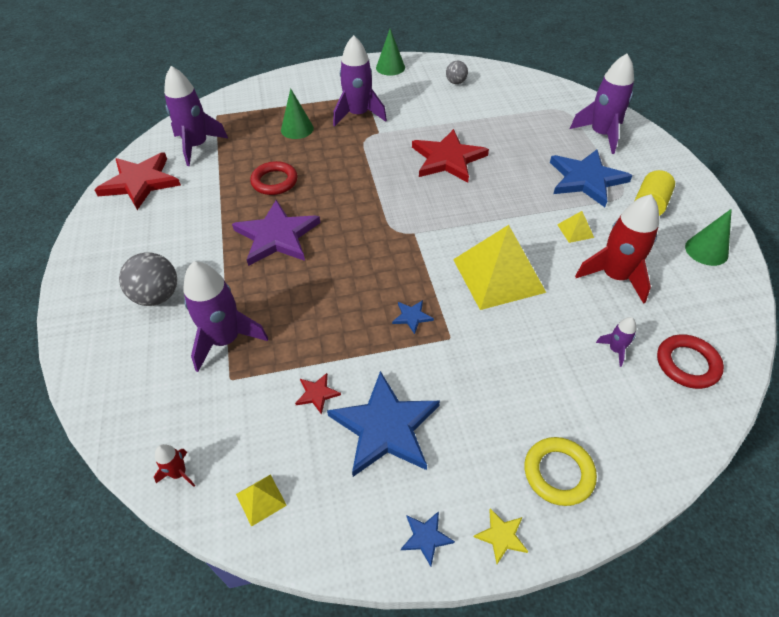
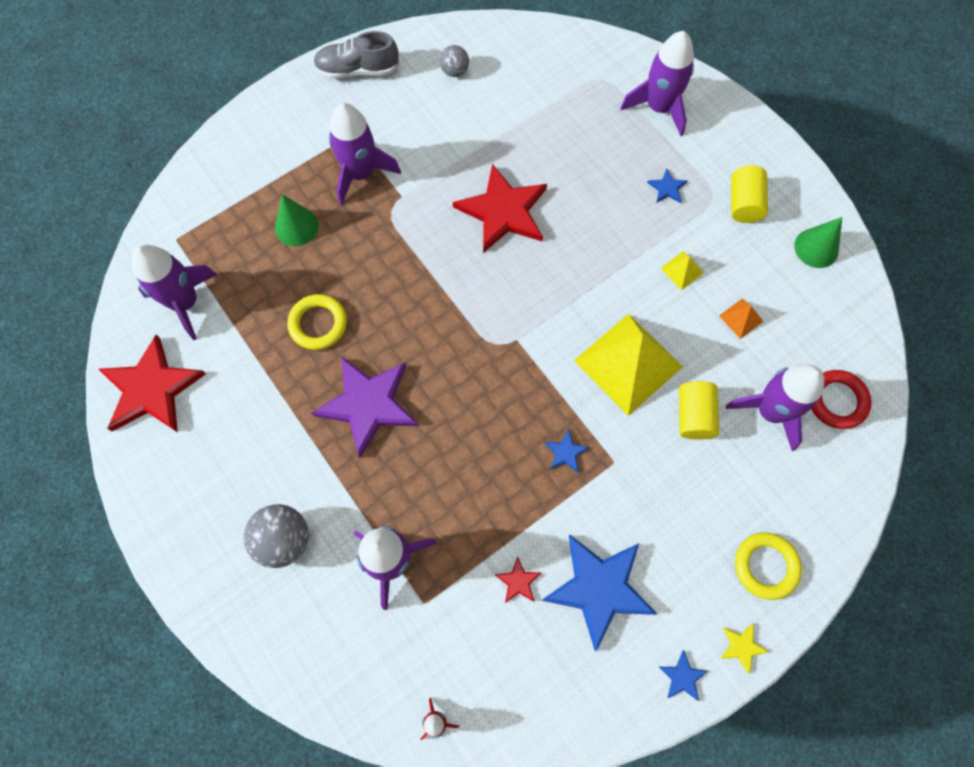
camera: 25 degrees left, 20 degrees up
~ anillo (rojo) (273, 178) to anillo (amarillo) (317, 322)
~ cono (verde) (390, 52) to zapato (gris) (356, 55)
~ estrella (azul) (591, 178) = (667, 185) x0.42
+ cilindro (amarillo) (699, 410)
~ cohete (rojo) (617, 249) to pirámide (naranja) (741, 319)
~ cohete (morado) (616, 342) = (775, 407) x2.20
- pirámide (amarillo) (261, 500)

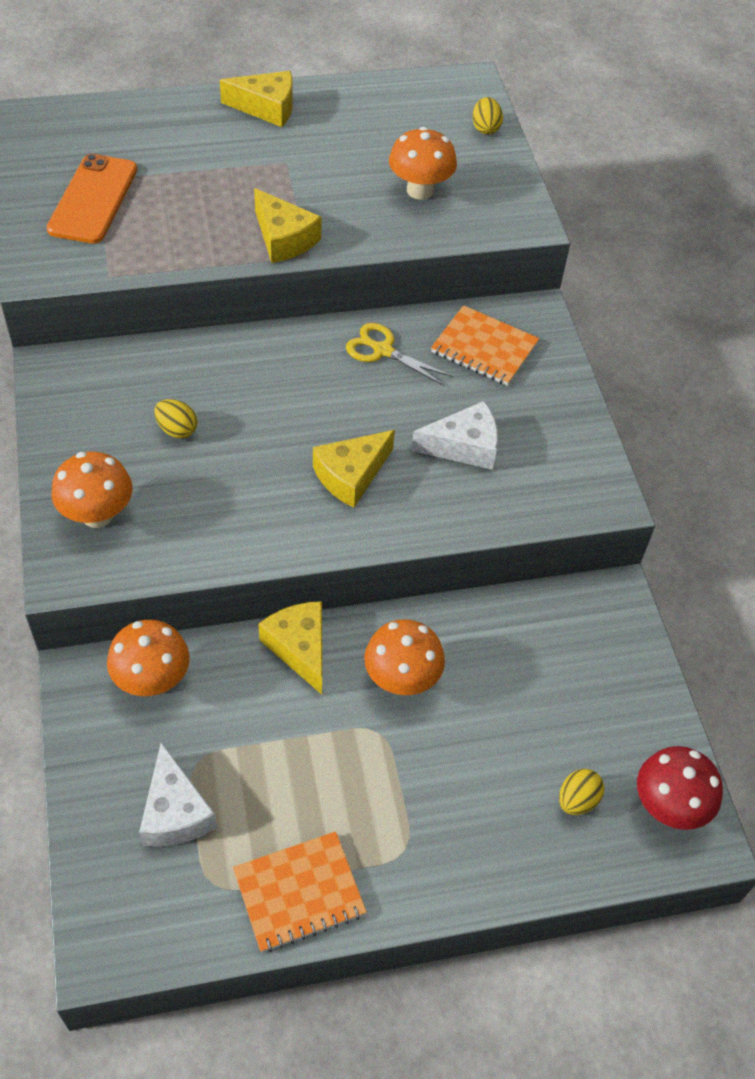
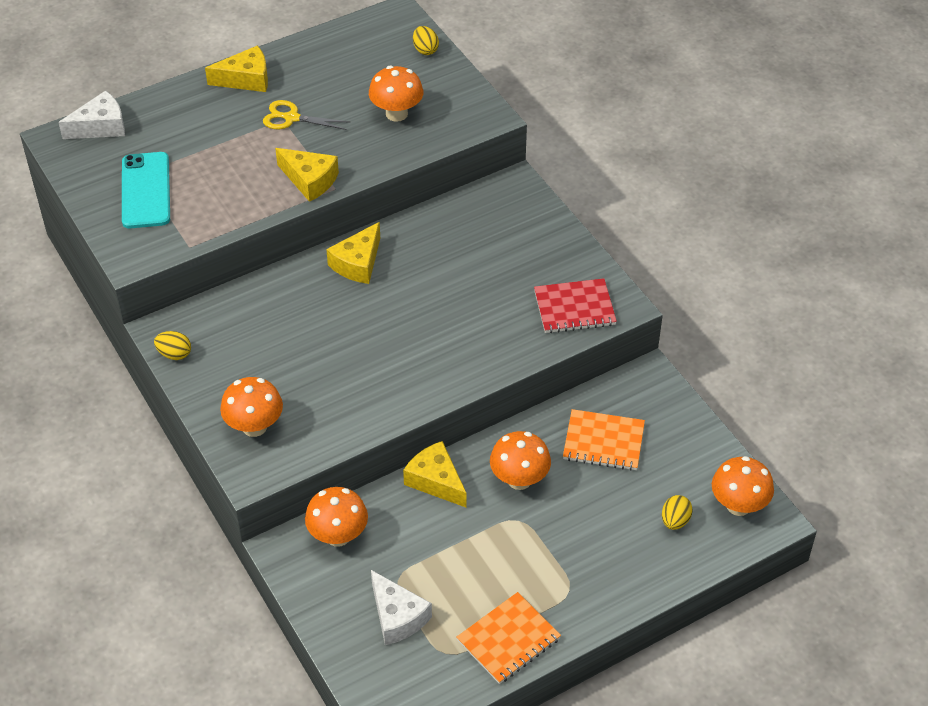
camera: 15 degrees left, 5 degrees down
~ queso (blanco) (454, 435) to (91, 115)
~ móvil (naranja) (91, 199) to móvil (turquesa) (146, 190)
~ huevo (amarillo) (175, 418) to (172, 345)
~ tijeras (amarillo) (399, 354) to (306, 115)
~ queso (amarillo) (354, 469) to (353, 253)
+ cuaderno (rojo) (575, 305)
~ cuaderno (naranja) (485, 345) to (604, 440)
~ seta (rojo) (680, 788) to seta (naranja) (743, 486)

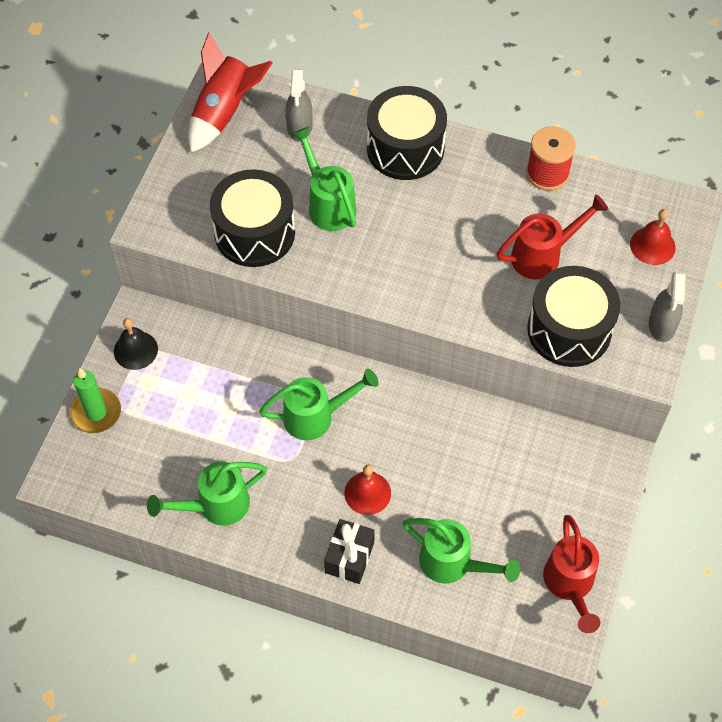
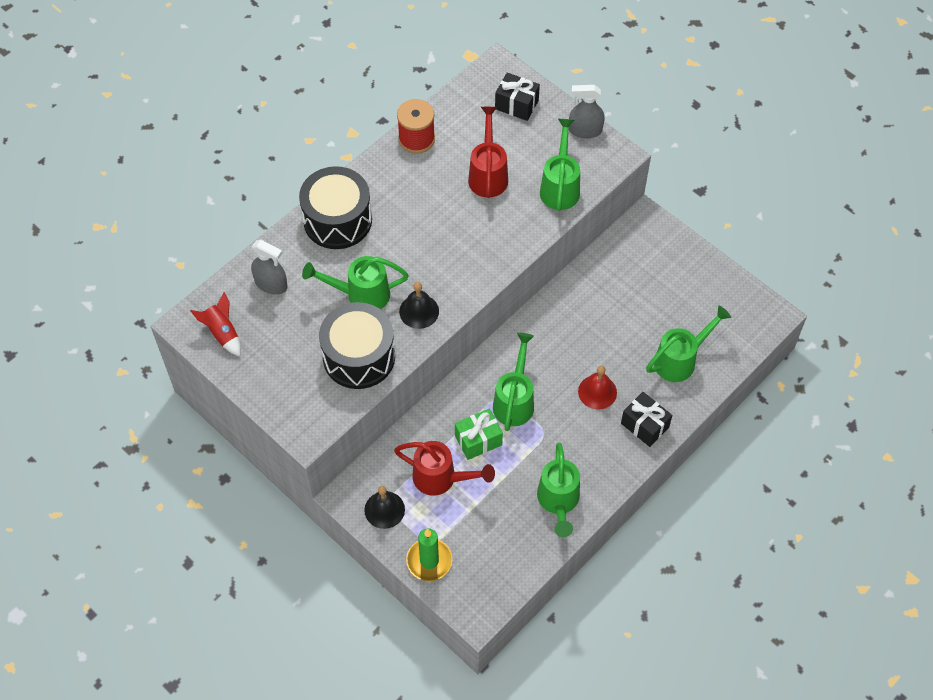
camera: 65 degrees left, 0 degrees up
~ cohete (rojo) (230, 92) = (216, 324) x0.60
~ regadera (rojo) (571, 574) to (444, 468)
+ campana (negro) (419, 305)
+ regalo (verde) (479, 434)
~ campana (rojo) (653, 237) to regalo (negro) (517, 97)
~ tambor (negro) (573, 316) to regadera (verde) (560, 165)
~ pulverizador (gris) (667, 306) = (587, 111) 150 degrees clockwise

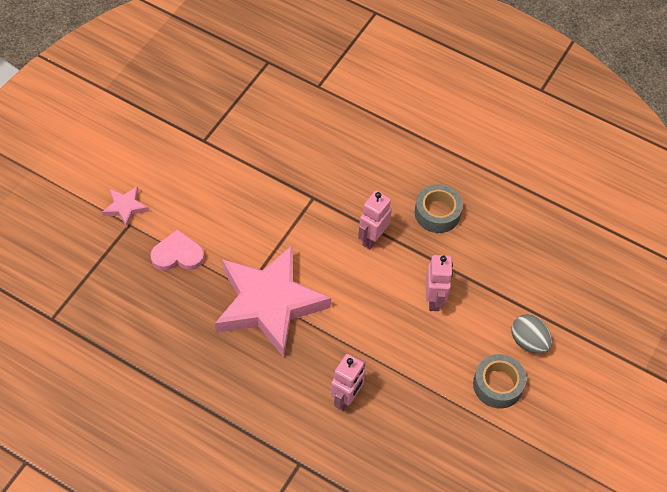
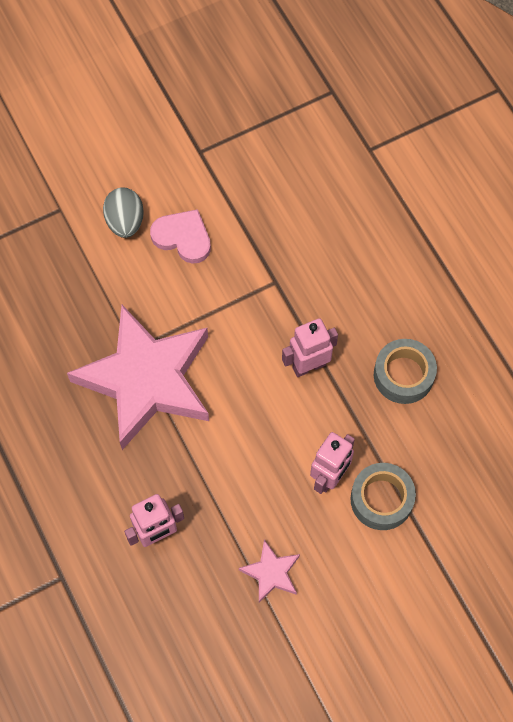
camera: 35 degrees right, 10 degrees up
~ huevo (gris) (531, 334) to (123, 212)
~ corazón (rosa) (177, 250) to (180, 236)
~ estrella (rosa) (125, 206) to (269, 571)
~ cinta adhesiva (gris) (500, 381) to (383, 496)

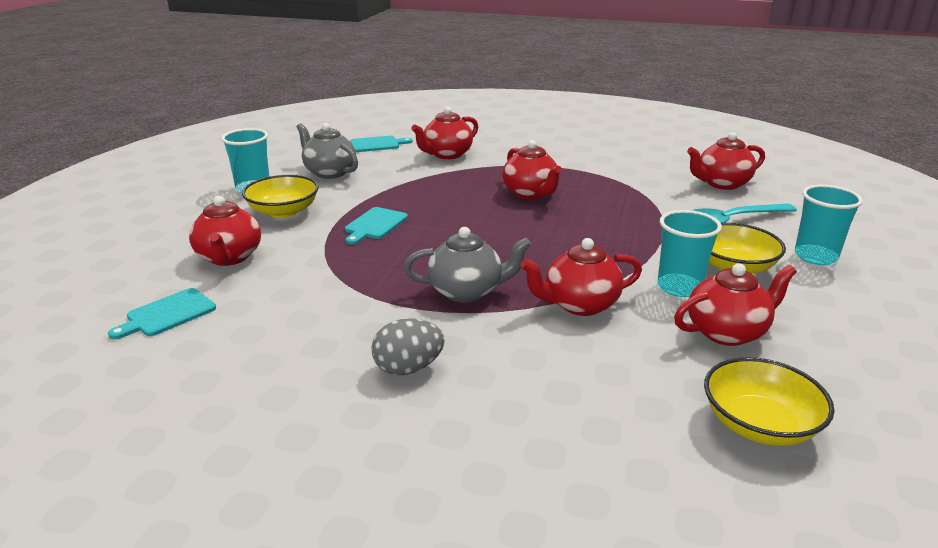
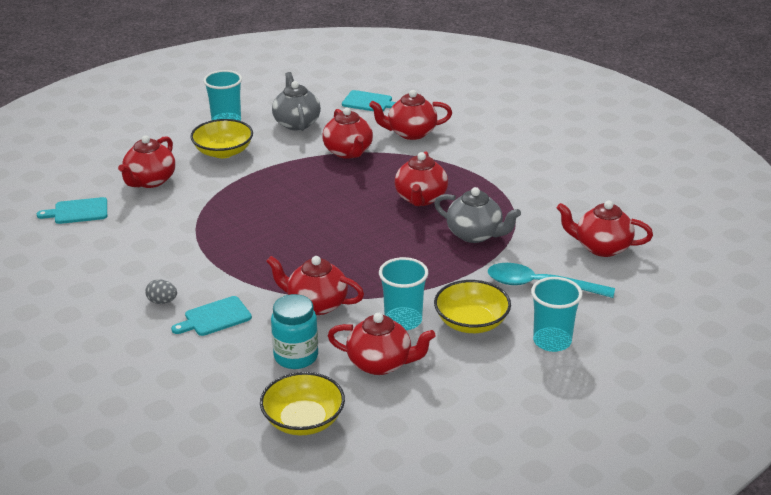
camera: 35 degrees right, 5 degrees up
~ huevo (gris) (408, 346) = (161, 291) x0.65
~ tabla de cortar (turquesa) (376, 226) to (211, 316)
+ tarro (turquesa) (294, 331)
+ tetera (rojo) (347, 133)
~ tetera (gris) (467, 265) to (477, 215)

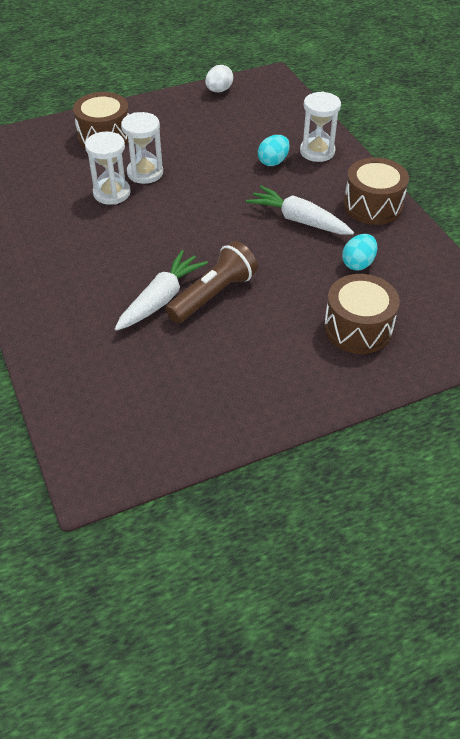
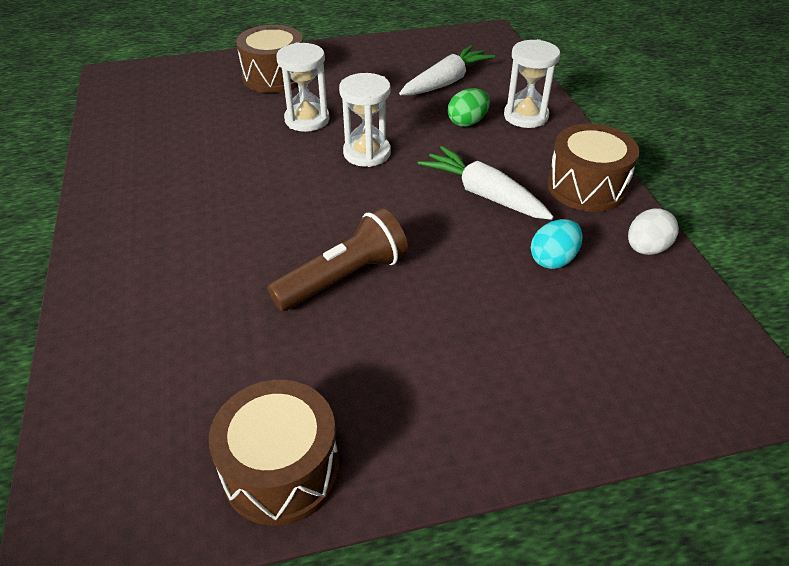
camera: 10 degrees right, 5 degrees down
~ tambor (marrón) (362, 314) to (274, 453)
~ reloj de arena (blanco) (108, 168) to (365, 120)
~ zanahoria (blanco) (161, 290) to (447, 71)
~ huevo (turquesa) (274, 150) to huevo (verde) (469, 107)
~ huevo (blanco) (219, 78) to (653, 231)

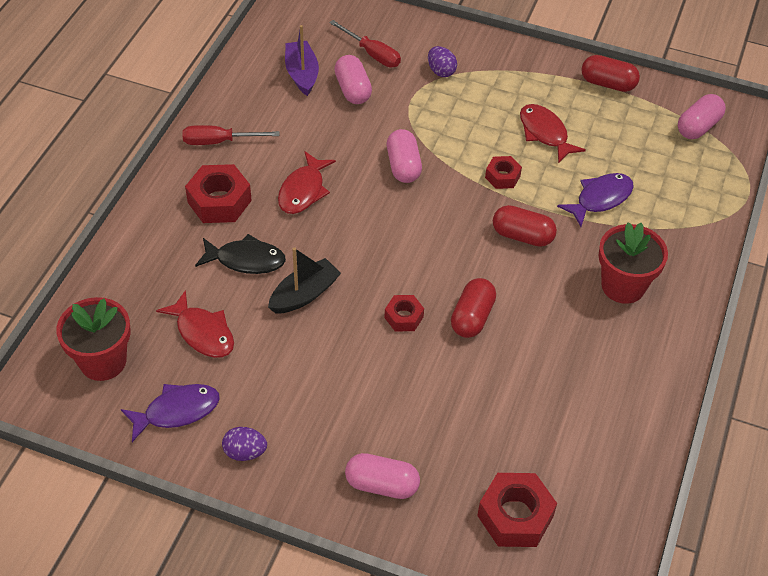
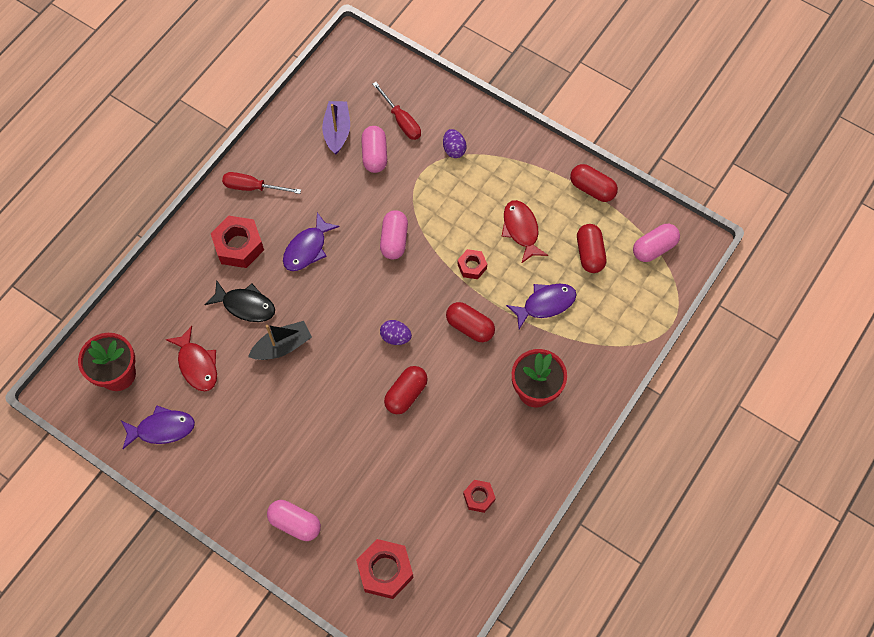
camera: 15 degrees right, 15 degrees up
~ pez (rojo) (307, 182) to pez (morado) (311, 241)
~ huevo (morado) (244, 444) to (396, 332)
~ tuerca (rojo) (404, 313) to (479, 496)
+ cápsula (rojo) (591, 248)

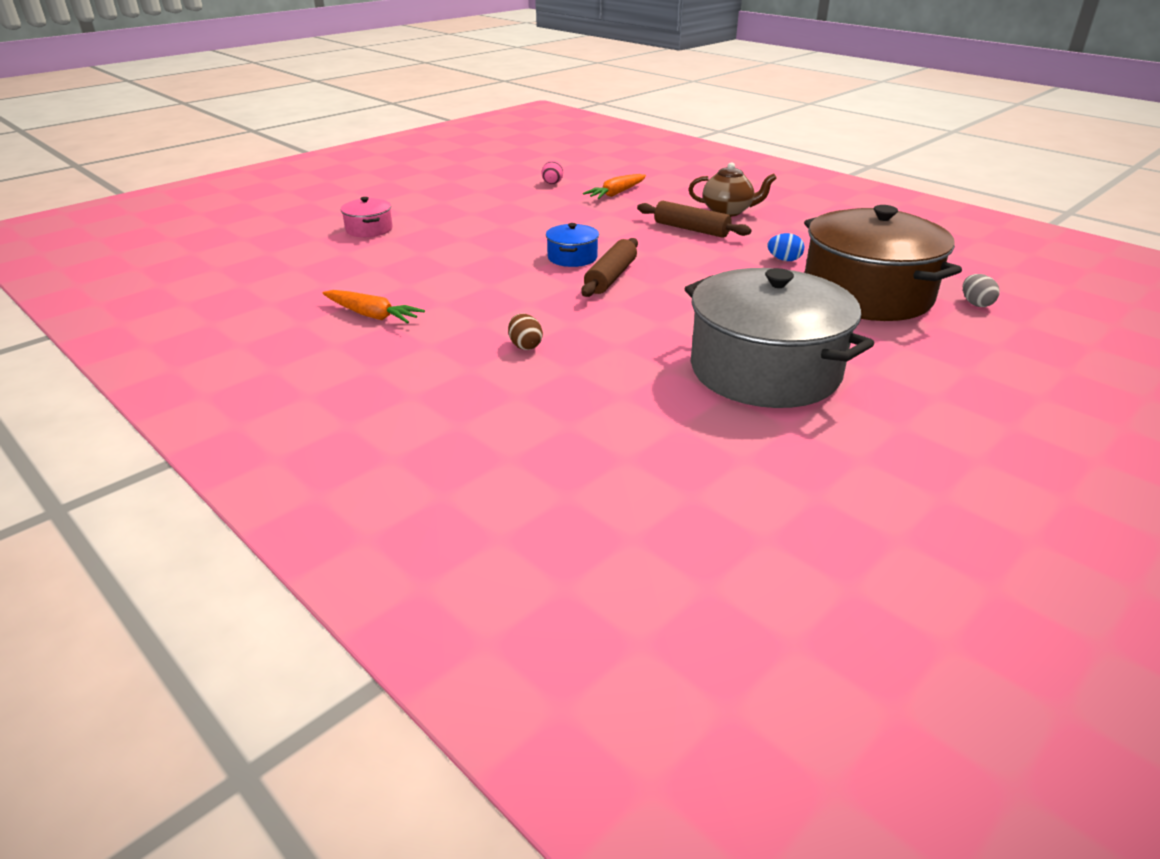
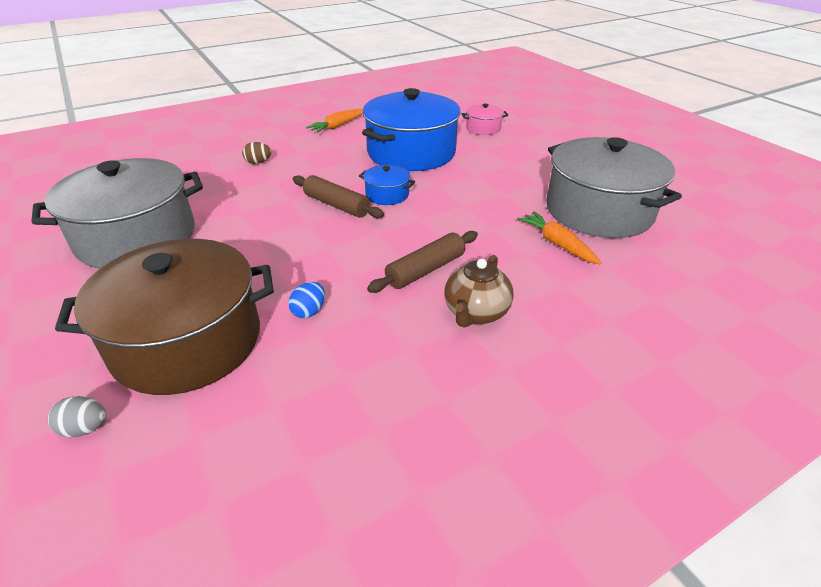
camera: 105 degrees right, 5 degrees up
+ olla (azul) (411, 129)
~ huevo (rosa) (552, 172) to olla (gris) (614, 187)

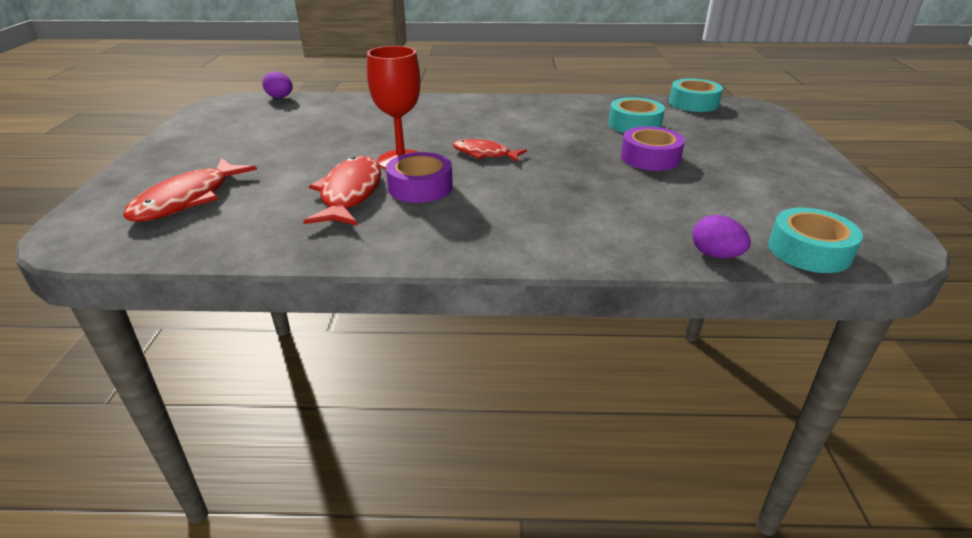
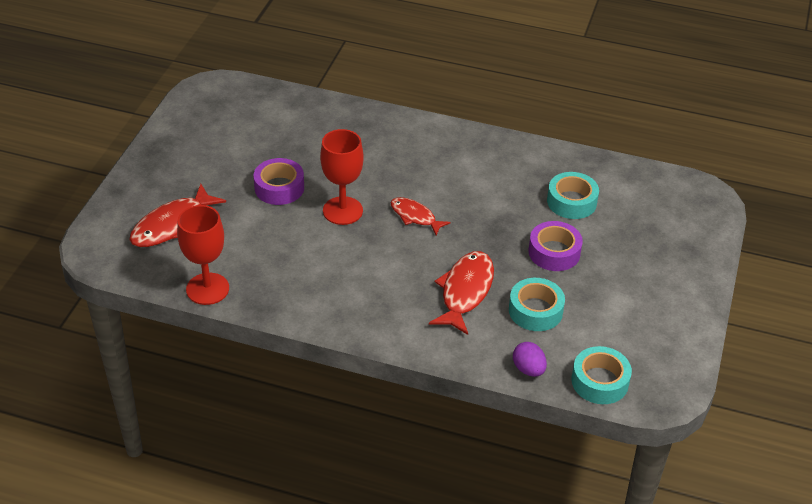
camera: 15 degrees right, 10 degrees up
+ copa (rojo) (203, 255)
~ cinta adhesiva (morado) (419, 177) to (279, 181)
~ pez (rojo) (342, 191) to (461, 293)
~ cinta adhesiva (turquesa) (696, 95) to (537, 304)
- huevo (morado) (277, 85)

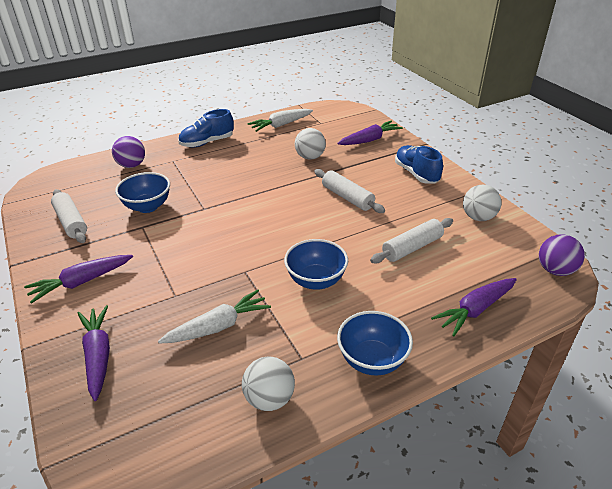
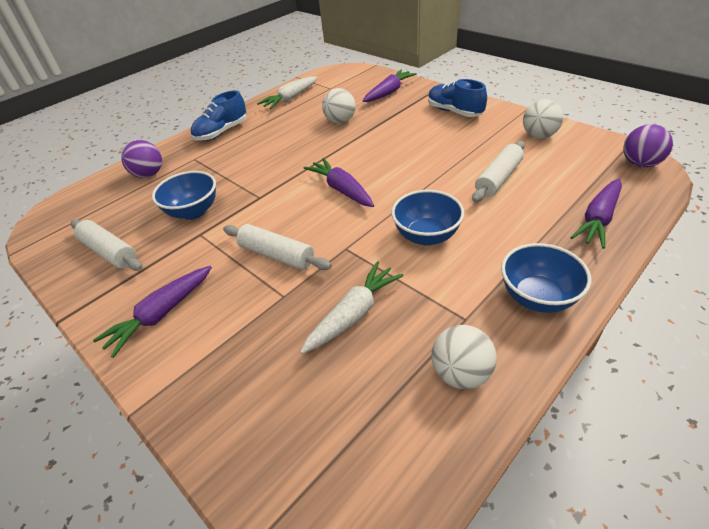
camera: 15 degrees left, 5 degrees up
~ rodillo (blanco) (349, 191) to (277, 247)
~ zanahoria (morado) (93, 353) to (339, 182)

